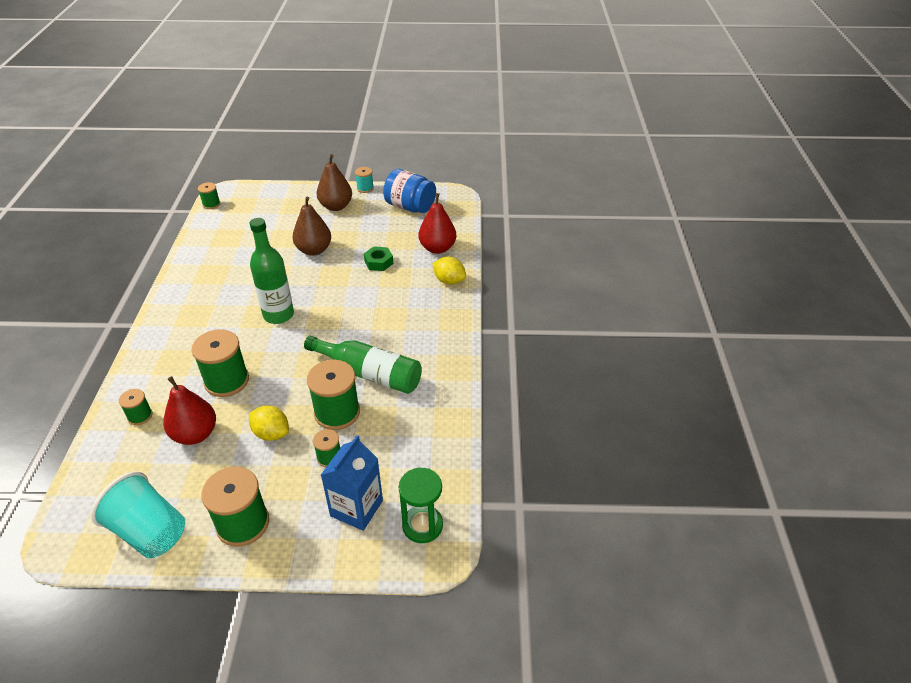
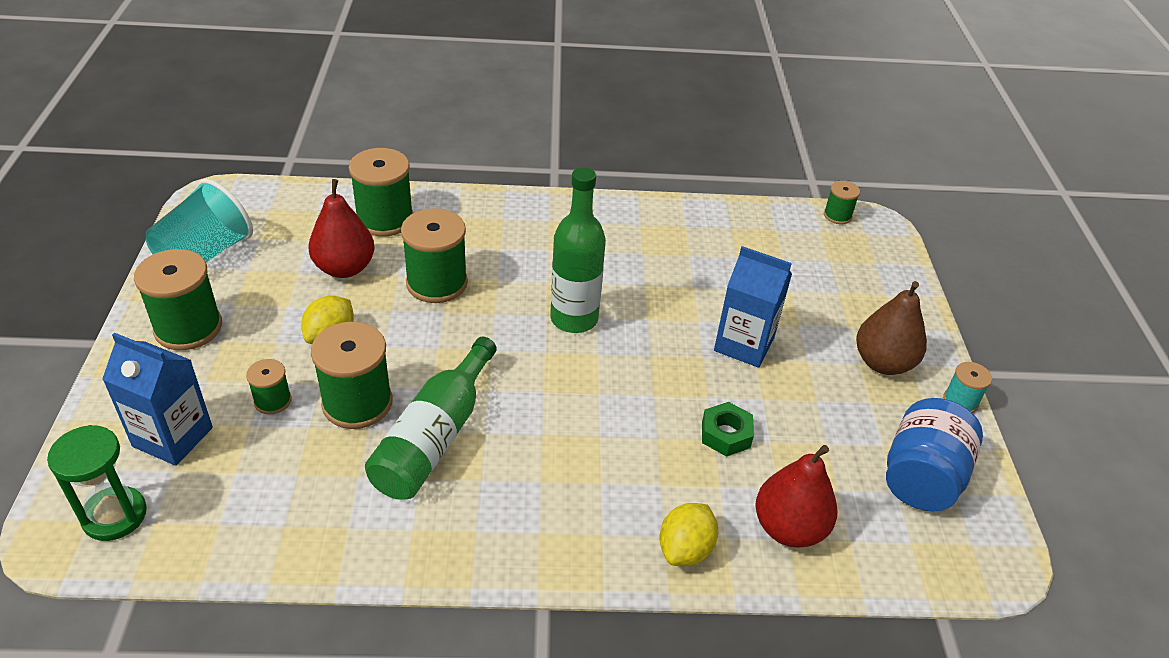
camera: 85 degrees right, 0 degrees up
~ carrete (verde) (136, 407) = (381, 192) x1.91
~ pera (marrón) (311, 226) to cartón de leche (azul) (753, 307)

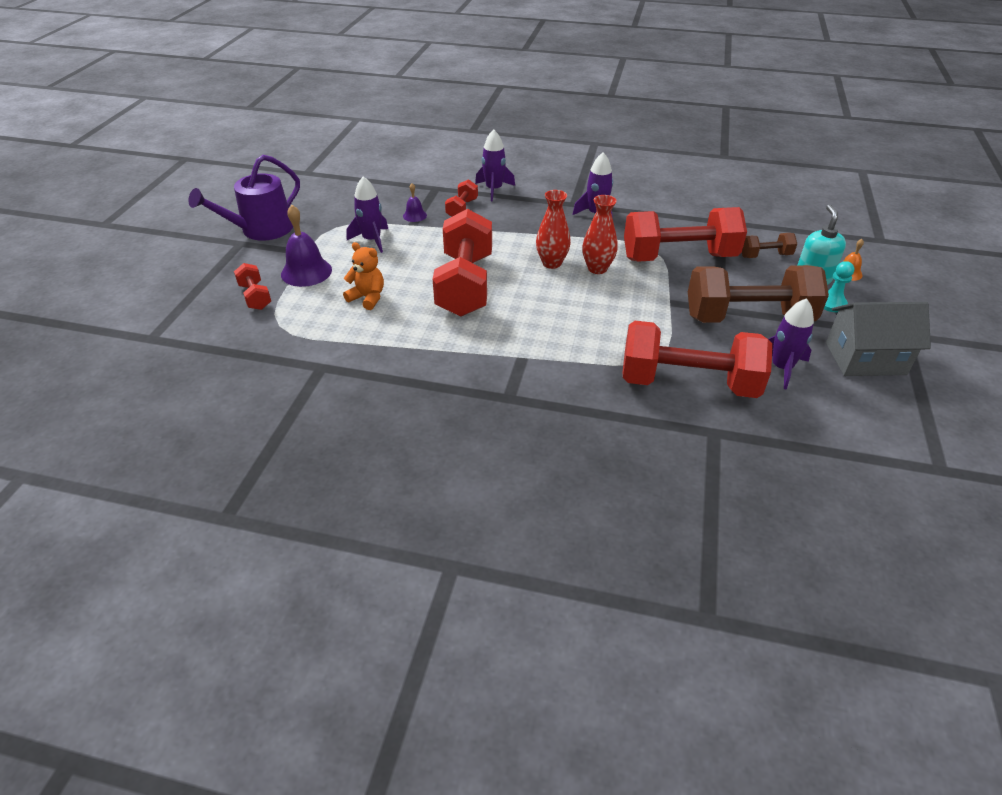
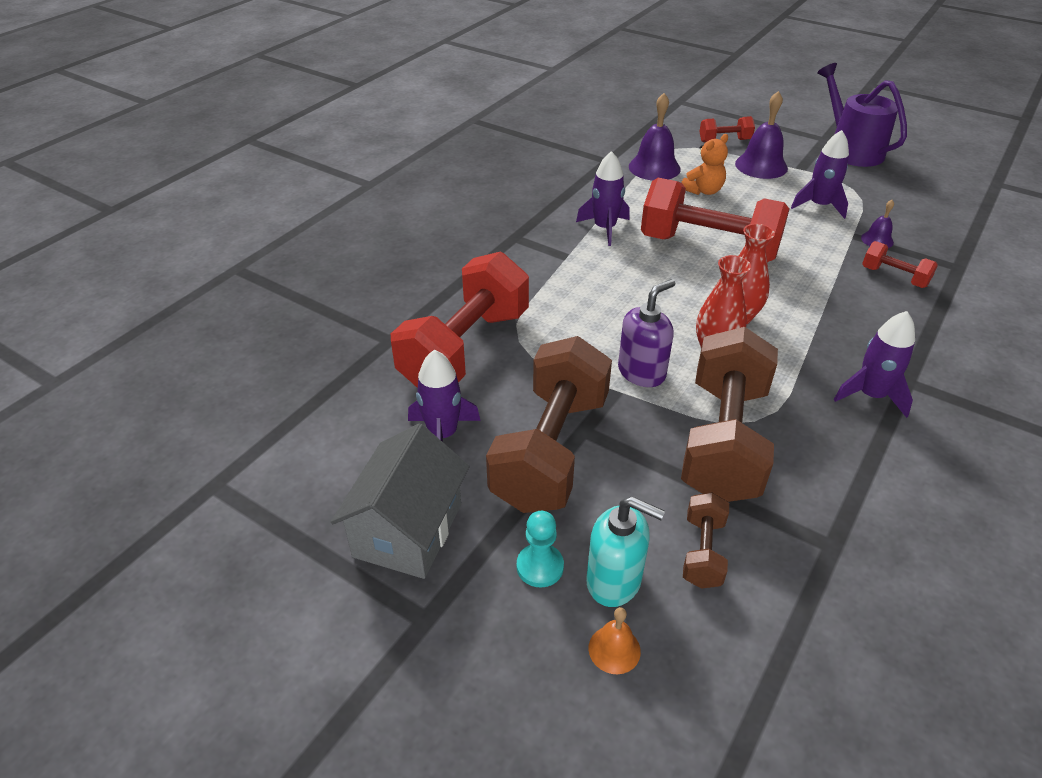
camera: 110 degrees right, 0 degrees up
~ cohete (morado) (495, 165) to (603, 198)
+ dispensador de jabón (morado) (647, 333)
+ campana (morado) (654, 137)
~ mancuerna (rojo) (685, 234) to mancuerna (marrón) (729, 414)

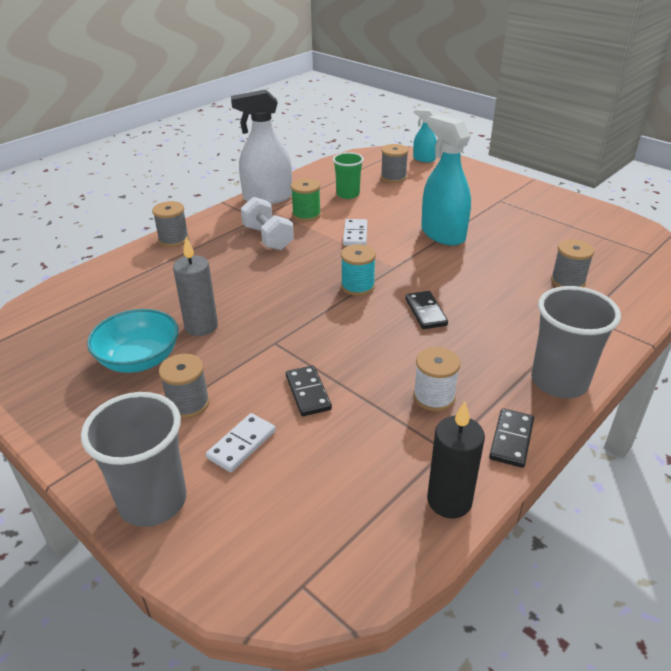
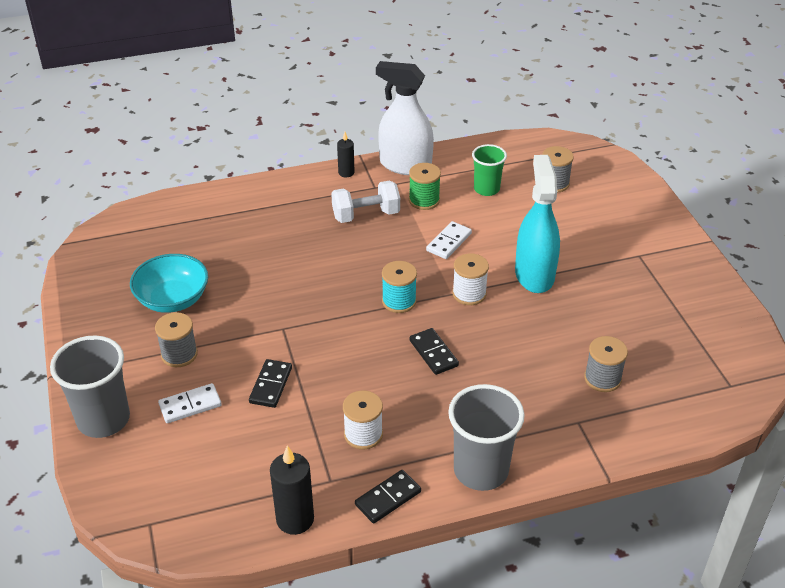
camera: 30 degrees right, 5 degrees up
~ mancuerna (blanco) (267, 223) = (365, 202) 75 degrees clockwise
+ vela (negro) (346, 154)
~ ficha de dominó (negro) (426, 310) = (434, 351) 45 degrees counterclockwise
+ carrete (blanco) (470, 279)
- carrete (gris) (170, 224)
- vela (gris) (195, 286)
- pulverizador (turquesa) (425, 135)

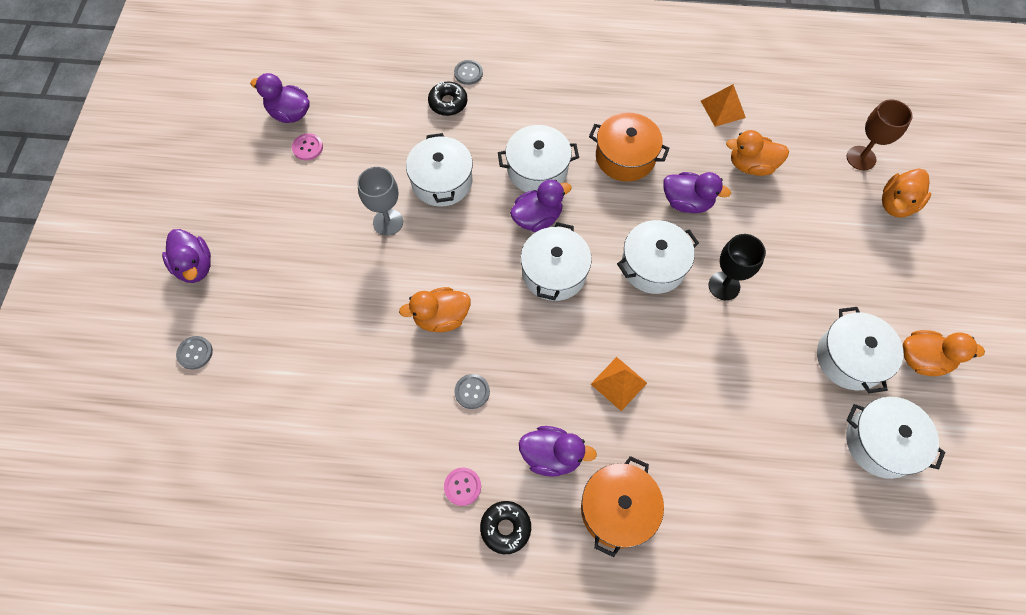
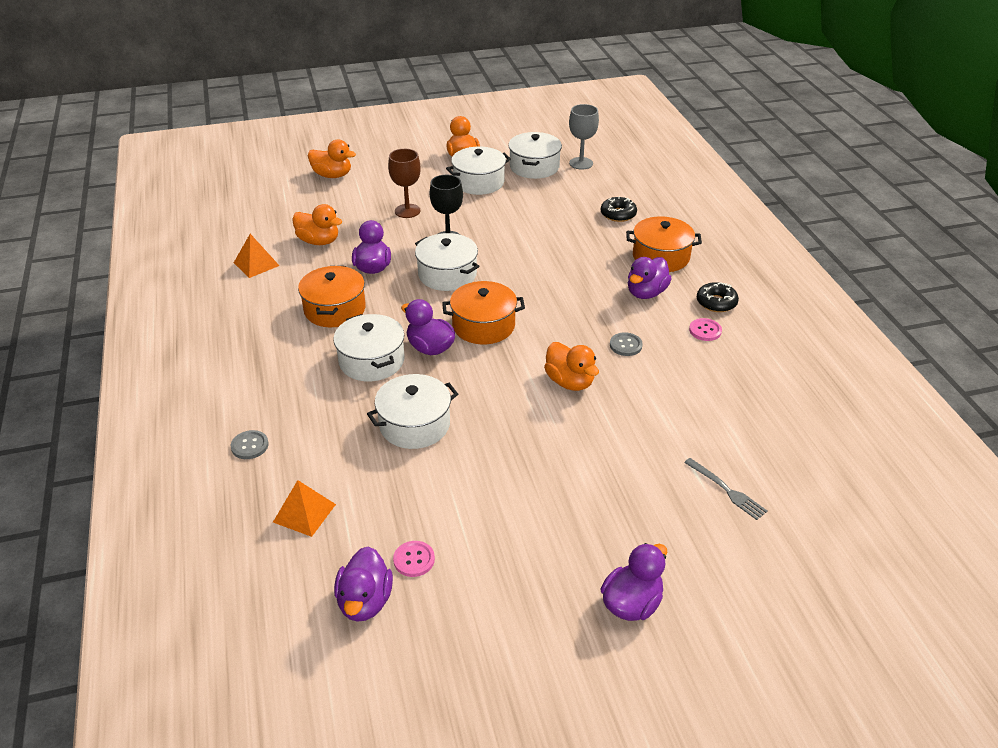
camera: 110 degrees left, 25 degrees down
~ pirámide (naranja) (619, 384) to (304, 508)
~ pato (naranja) (757, 153) = (317, 224) 45 degrees counterclockwise
~ copa (marrón) (879, 135) to (404, 183)
~ olla (blanco) (556, 261) to olla (naranja) (483, 312)
~ copa (gris) (380, 201) to (584, 137)
~ rosquilla (negro) (447, 98) to (619, 209)
~ pato (morado) (558, 451) = (649, 278) 135 degrees counterclockwise
+ tenedor (gris) (725, 489)
- botón (gris) (194, 353)

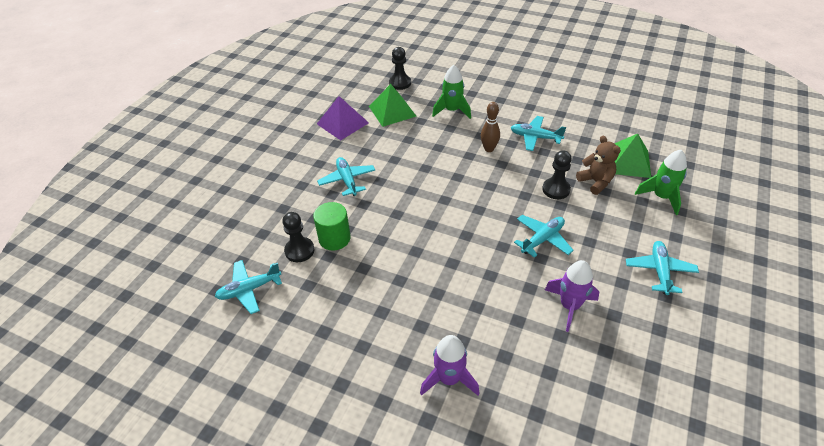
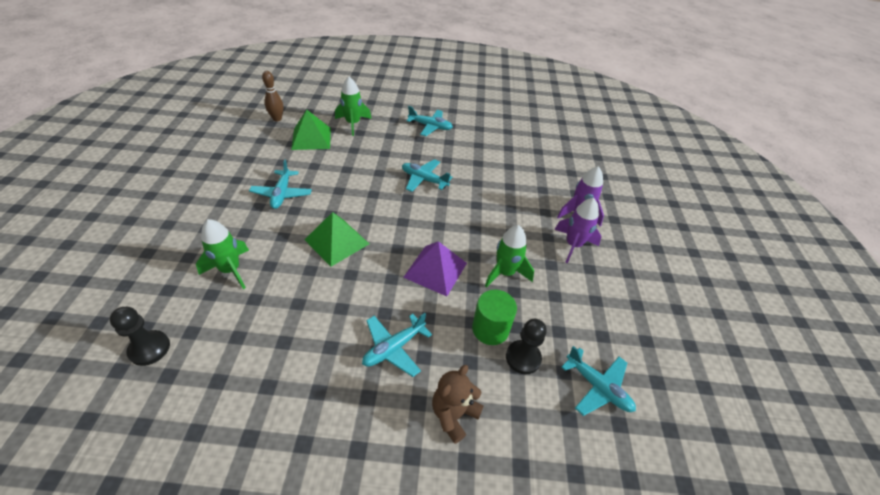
camera: 115 degrees left, 0 degrees up
~ bolo (marrón) (490, 127) to (272, 96)
~ pirámide (verde) (393, 105) to (337, 239)
~ pirámide (morado) (343, 118) to (435, 268)
~ avión (turquesa) (662, 268) = (429, 121) 150 degrees counterclockwise
~ osito (marrón) (598, 165) to (458, 404)
+ cohete (verde) (509, 256)
~ cohete (morado) (572, 296) to (578, 230)
- peón (negro) (557, 174)

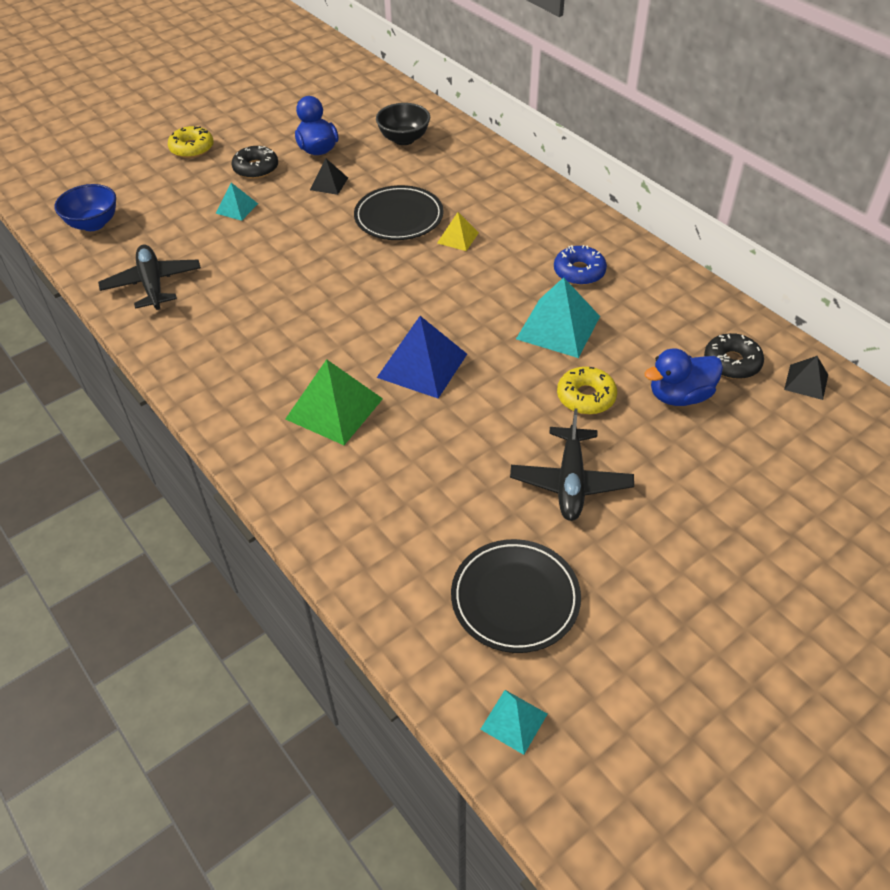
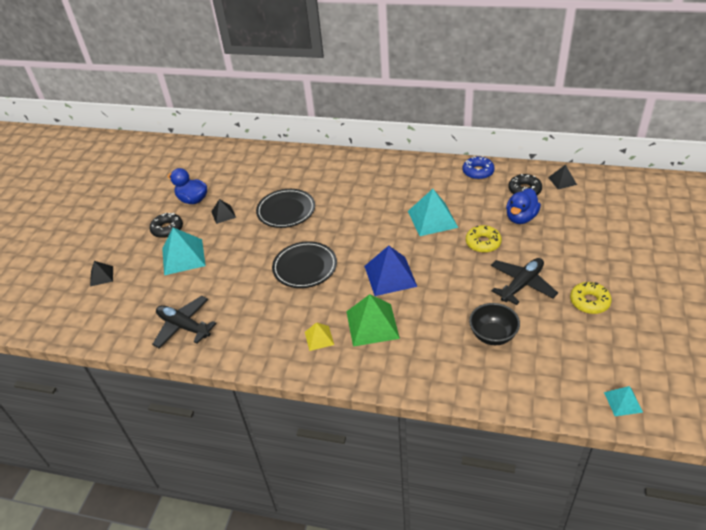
camera: 35 degrees left, 5 degrees down
+ pirámide (negro) (101, 273)
~ pirámide (turquesa) (237, 202) = (184, 251) x1.85
~ plato (negro) (516, 596) to (304, 264)
~ pirámide (amarillo) (458, 231) to (319, 336)
~ rosquilla (azul) (580, 265) to (478, 168)
~ cuenco (negro) (403, 124) to (494, 324)
~ avión (negro) (572, 464) = (524, 281) 105 degrees counterclockwise
~ rosquilla (amarillo) (191, 142) to (591, 298)
- cuenco (azul) (85, 207)

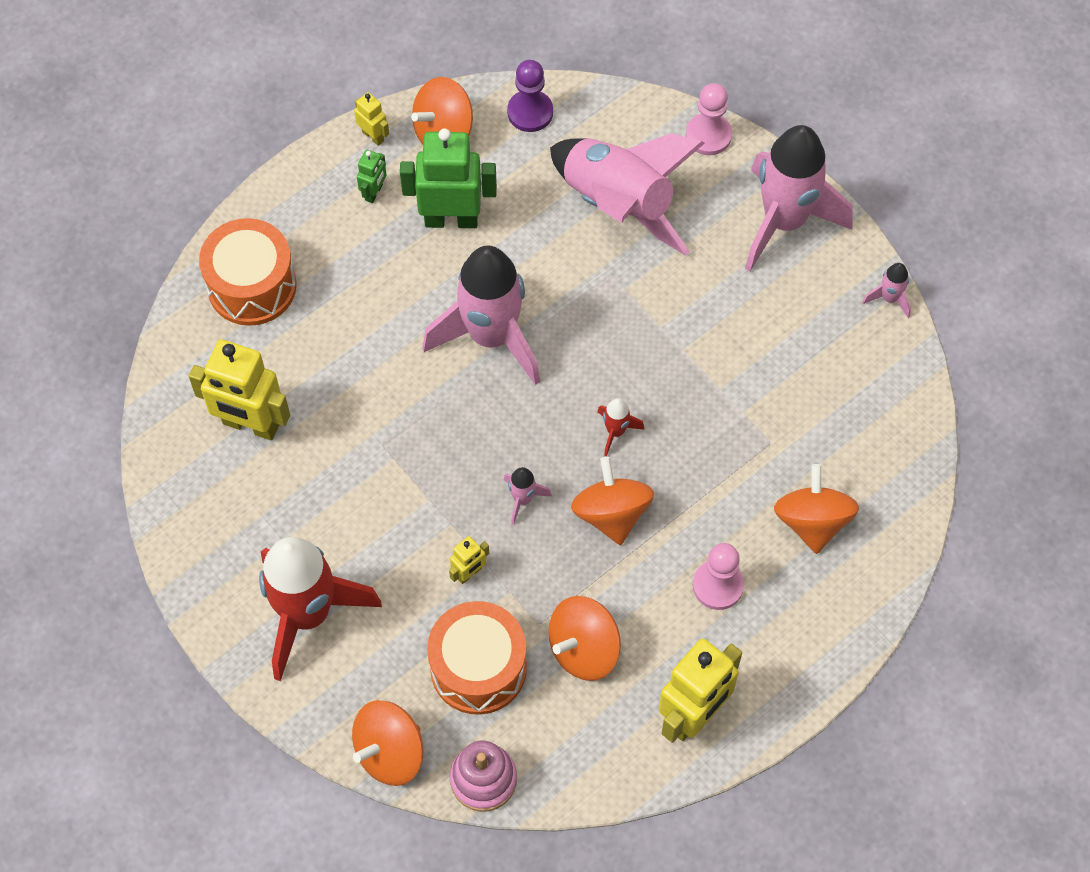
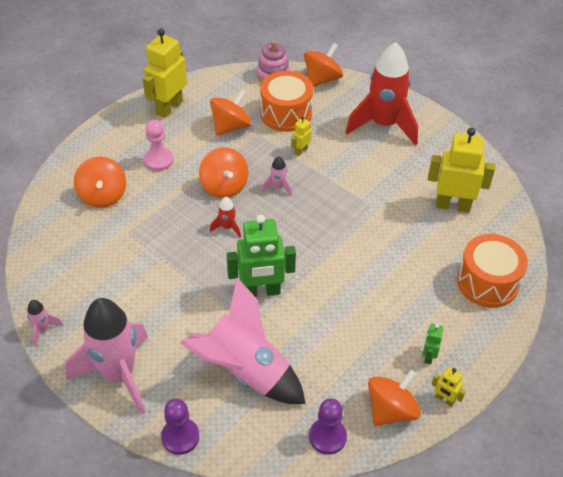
camera: 170 degrees right, 15 degrees down
~ peón (rosa) (709, 119) to peón (morado) (180, 426)
~ robot (verde) (448, 178) to (261, 256)
- cohete (rosa) (481, 315)

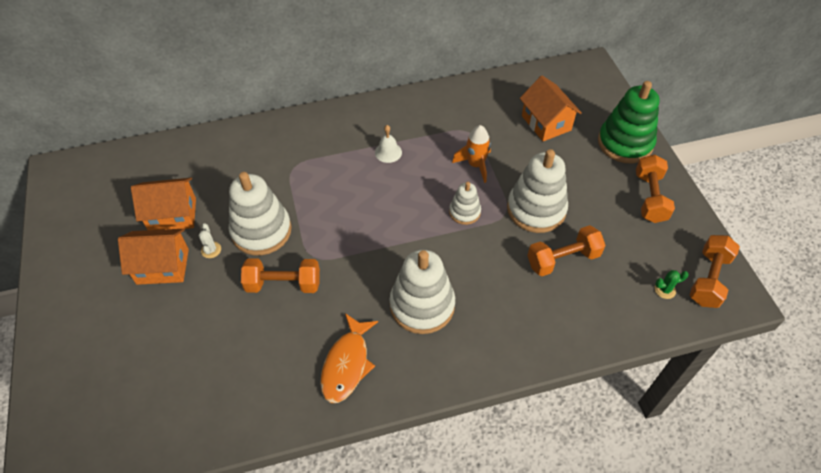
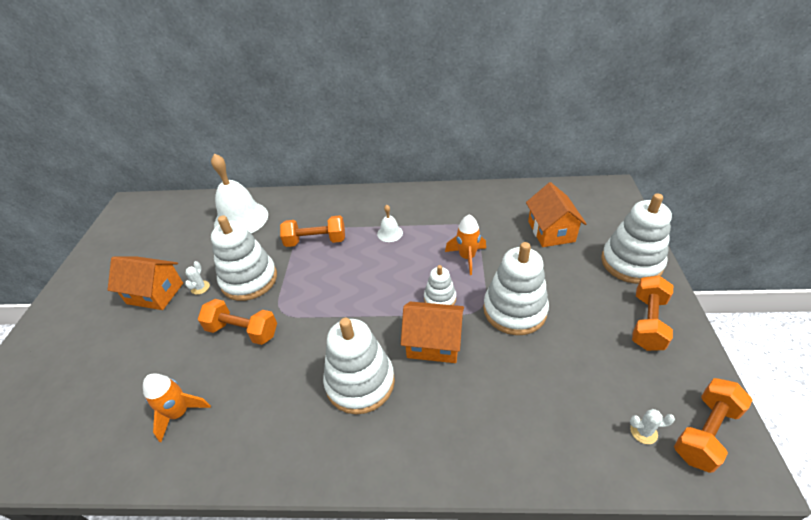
camera: 20 degrees right, 10 degrees down
+ cohete (naranja) (177, 407)
+ campana (blanco) (239, 193)
~ mancuerna (naranja) (566, 250) to (312, 231)
~ casa (naranja) (163, 204) to (432, 332)
~ juguete apilable (verde) (628, 122) to juguete apilable (blanco) (636, 238)
~ cactus (verde) (672, 284) to cactus (blanco) (652, 426)
- pez (naranja) (349, 358)

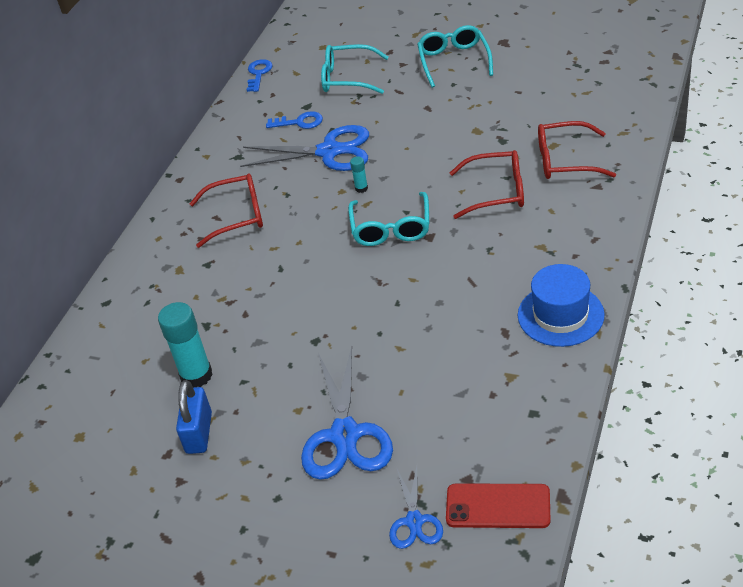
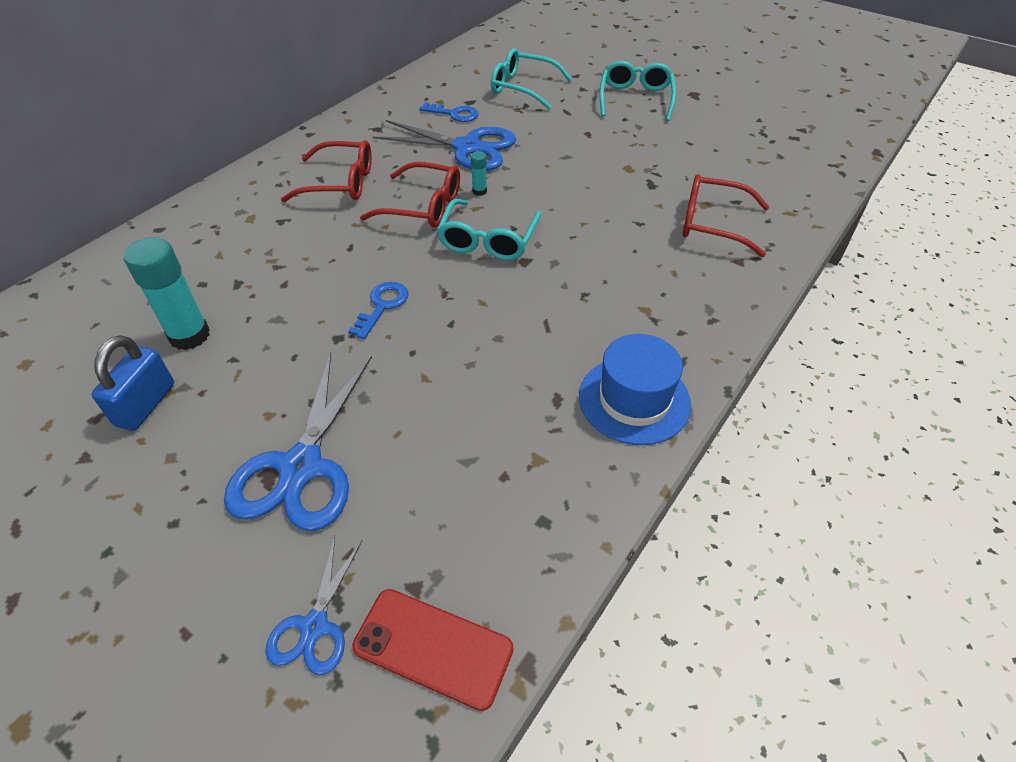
camera: 10 degrees right, 5 degrees up
~ llave (azul) (260, 75) to (378, 310)
~ gafas (rojo) (486, 184) to (410, 195)

